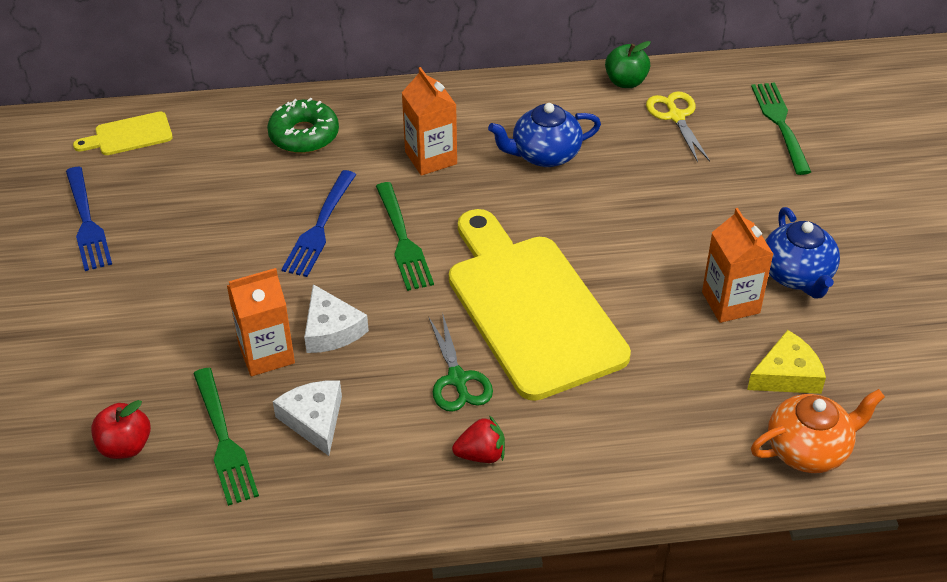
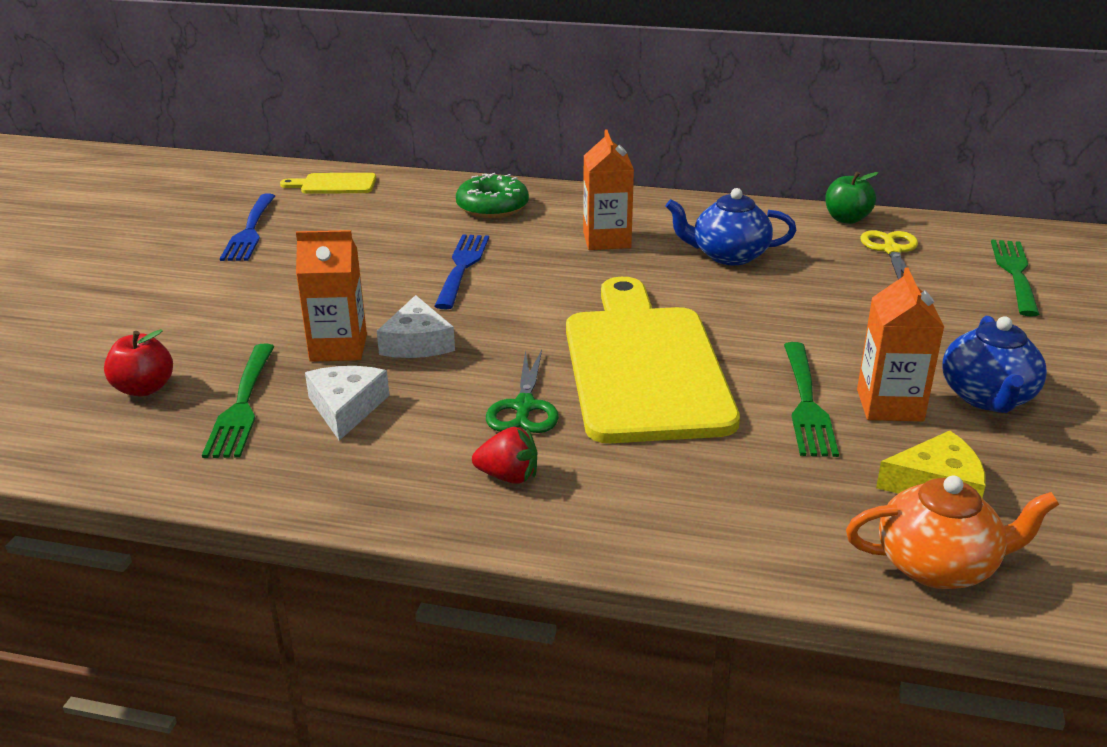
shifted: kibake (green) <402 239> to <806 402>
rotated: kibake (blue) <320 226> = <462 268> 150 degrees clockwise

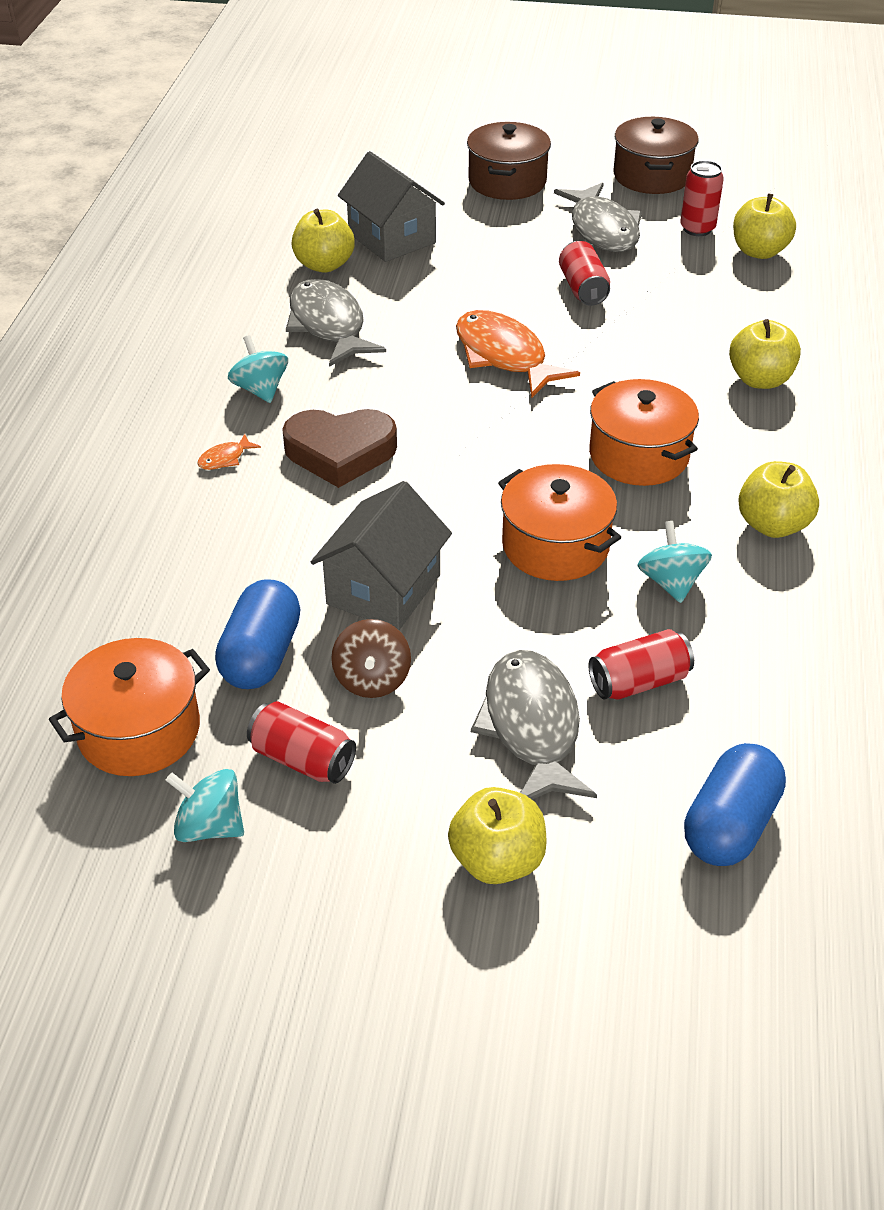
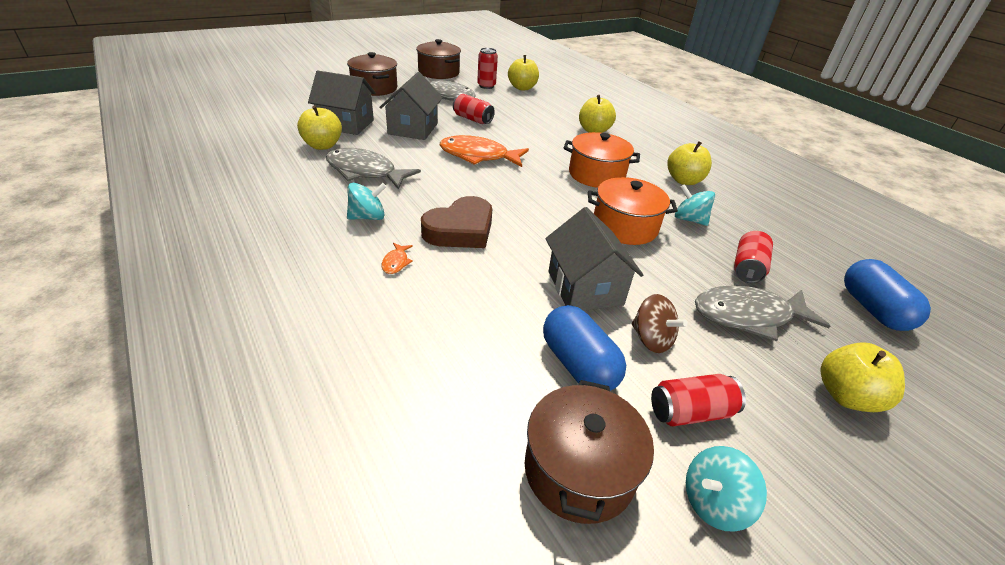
new: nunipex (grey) <413 129>
repainted: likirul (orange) <139 730> to likirul (brown) <579 470>
rotated: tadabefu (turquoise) <260 389> = <367 217> 135 degrees clockwise; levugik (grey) <531 727> = <748 316> 45 degrees counterclockwise

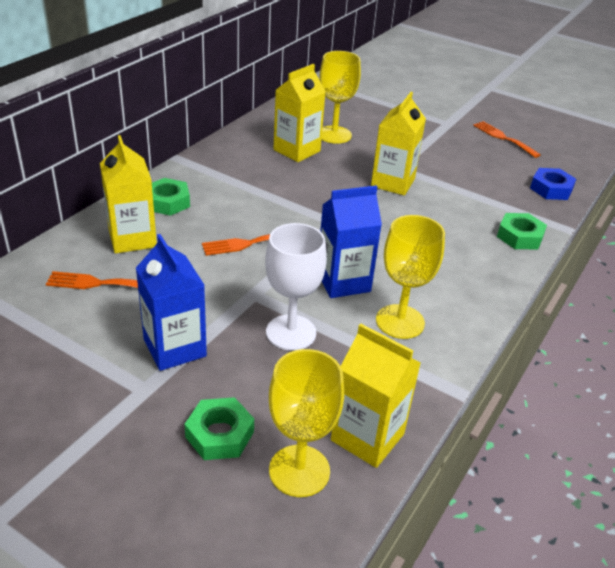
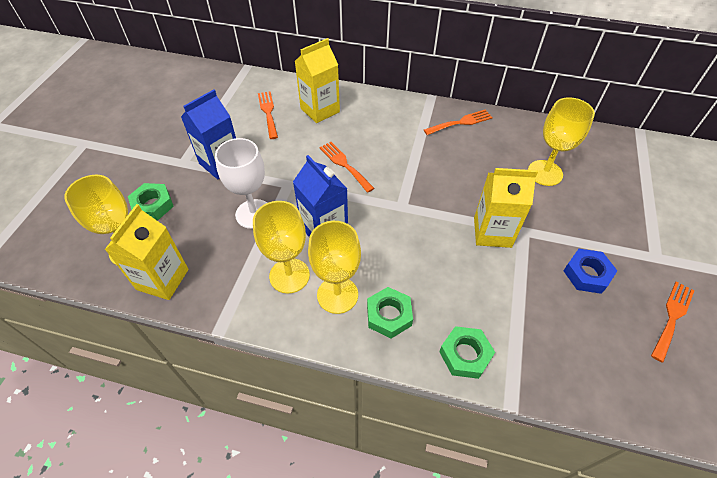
gone: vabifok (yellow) <297 150>
new: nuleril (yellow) <337 295>; kibake (orange) <461 122>
shifted: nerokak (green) <167 202> to <389 315>; nerokak (blue) <551 189> to <587 274>

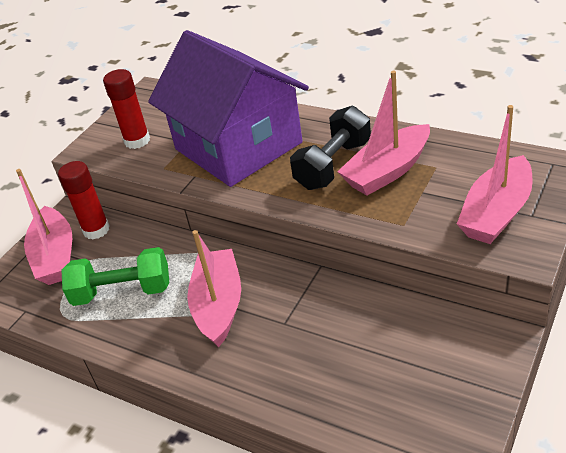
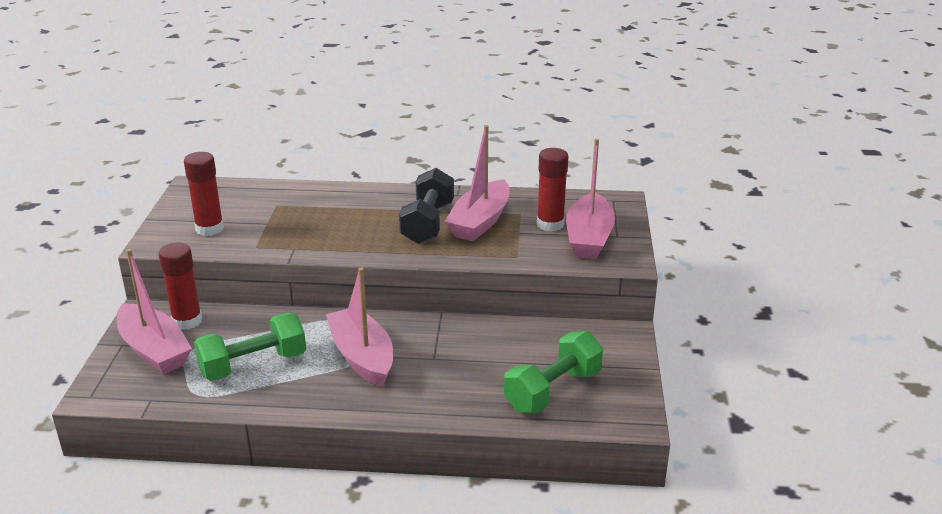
gone: nunipex (purple) <238 146>
new: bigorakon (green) <553 391>; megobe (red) <550 224>

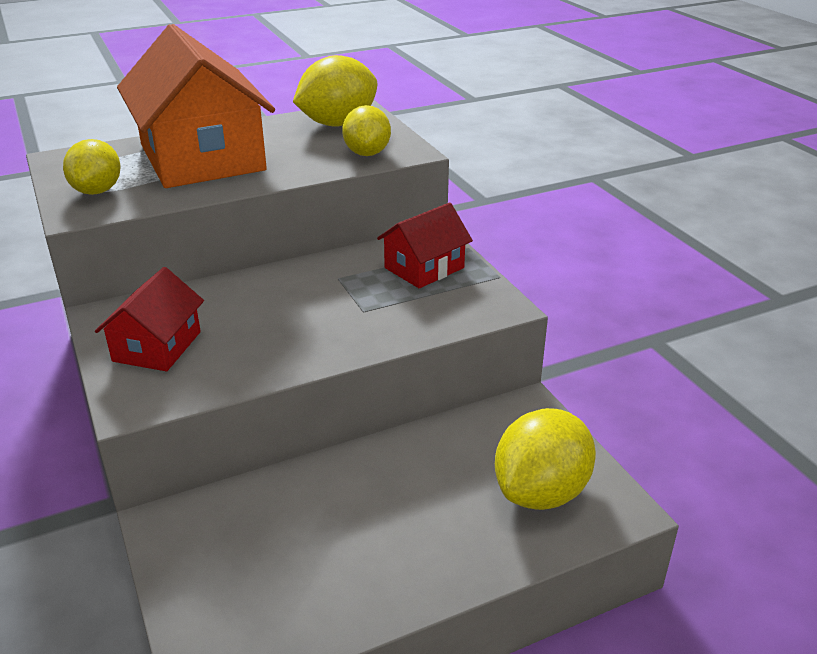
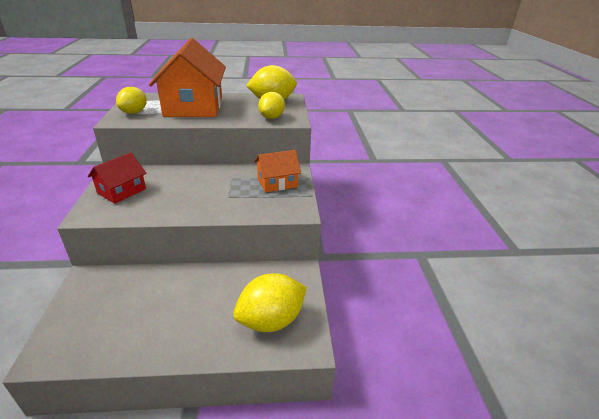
repainted: nunipex (red) <424 268> to nunipex (orange) <277 182>

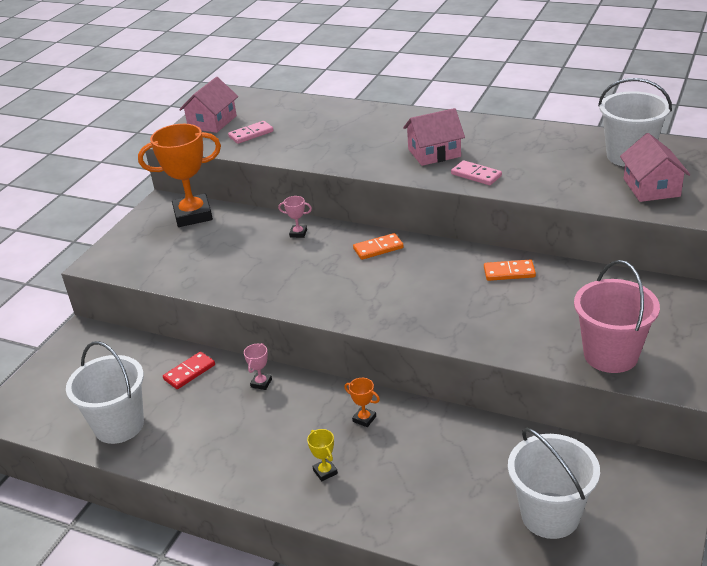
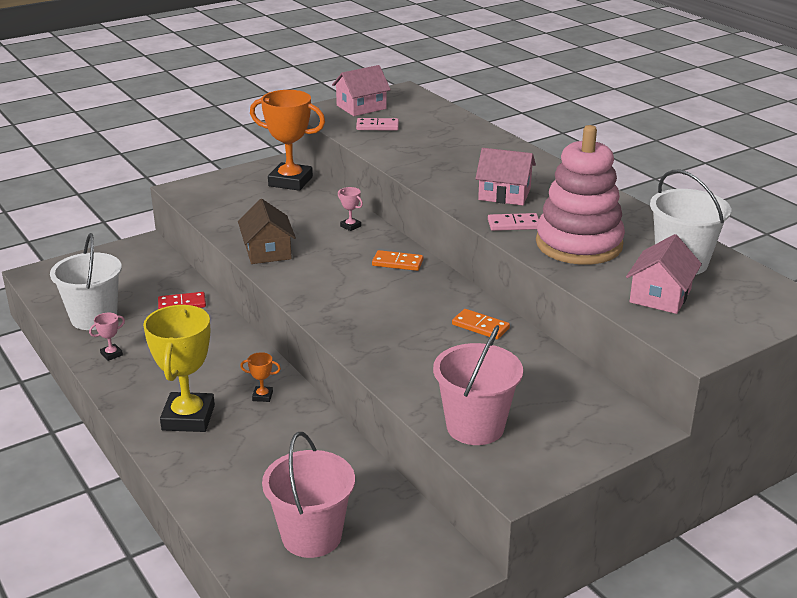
new: nunipex (brown) <267 251>; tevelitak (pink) <579 244>
shifted: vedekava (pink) <261 383> to <111 354>
repainted: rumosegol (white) <550 515> to rumosegol (pink) <311 536>
rotated: vedekava (orange) <364 419> = <262 396> 60 degrees counterclockwise; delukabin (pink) <476 175> = <514 224> 75 degrees counterclockwise
scaled: vedekava (yellow) <325 472> = <188 418> x2.47

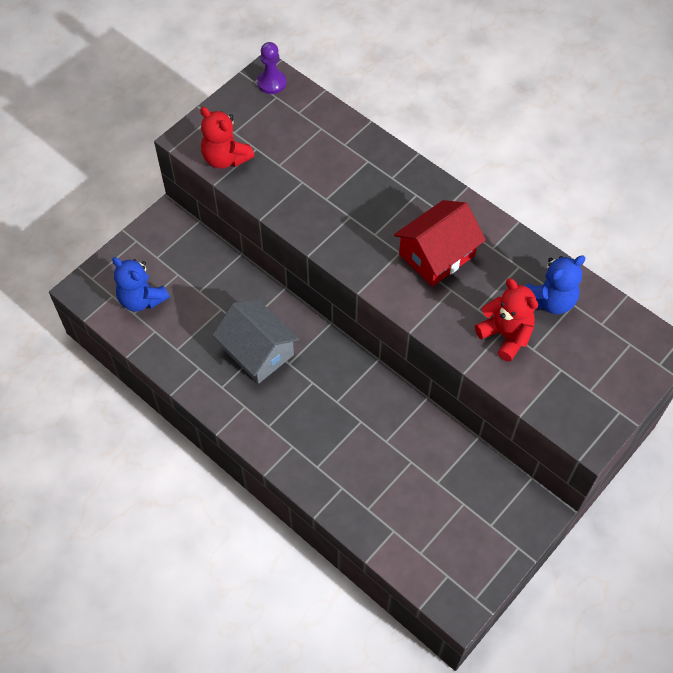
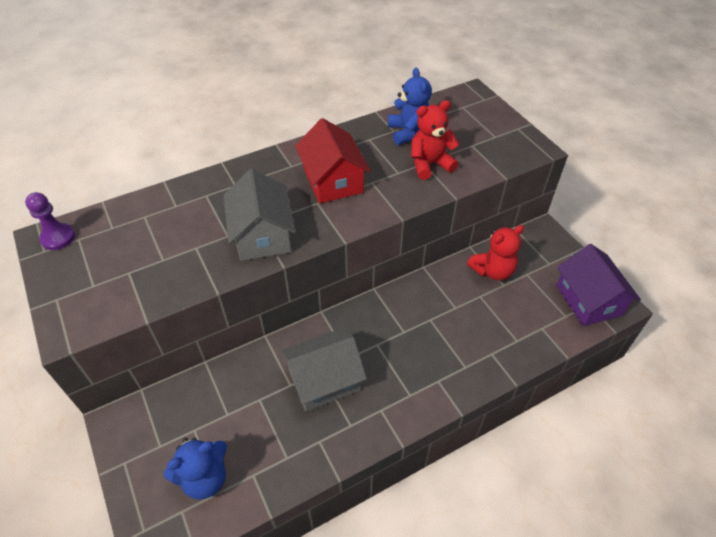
new: nunipex (grey) <262 235>; nunipex (purple) <588 300>
shifted: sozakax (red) <225 158> to <492 271>

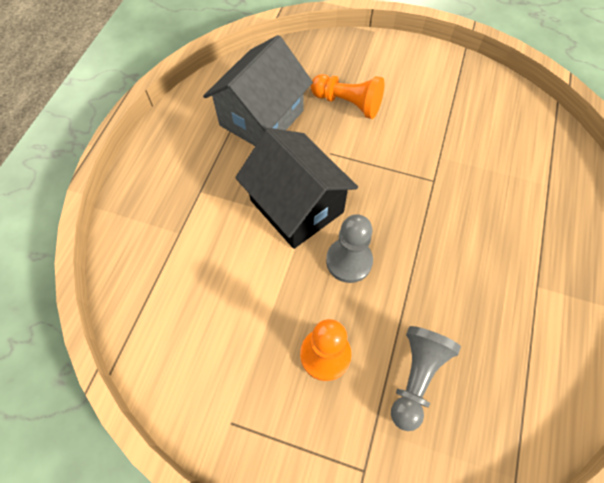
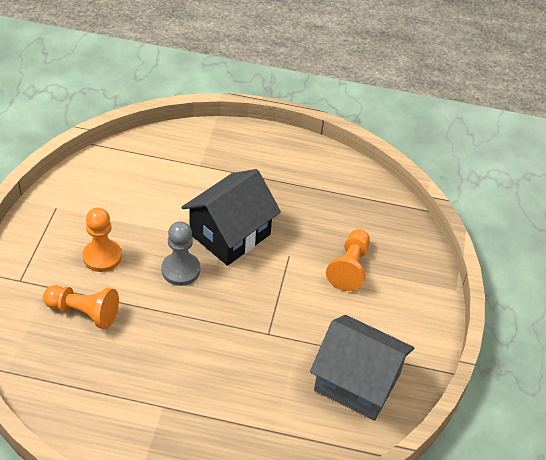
shifted: nunipex (grey) <261 118> to <357 382>
repainted: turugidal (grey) <416 377> to turugidal (orange) <84 312>

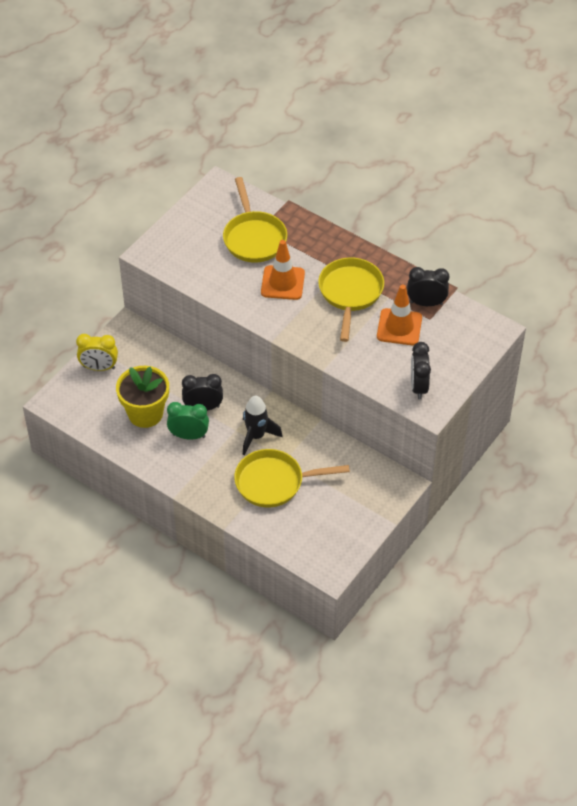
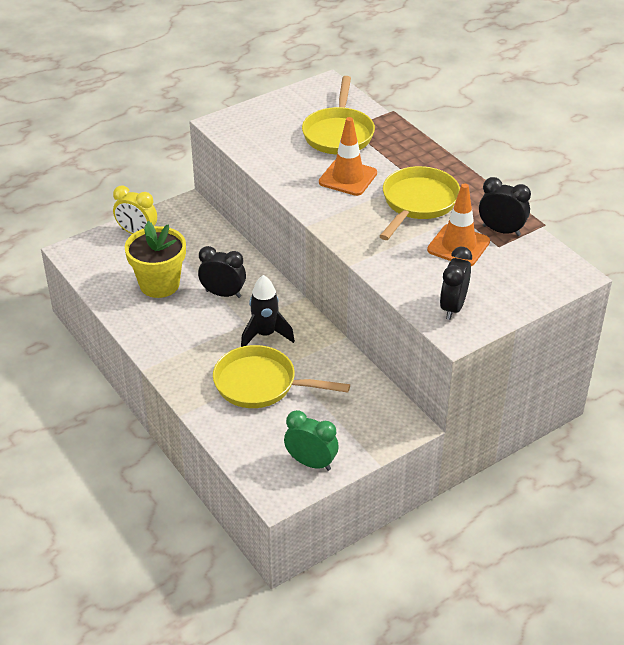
shifted: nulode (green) <189 435> to <311 463>

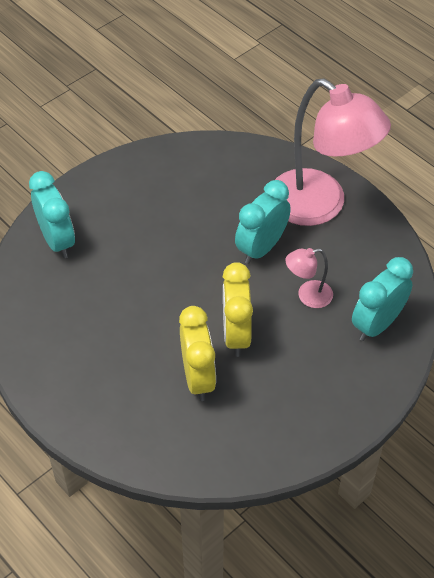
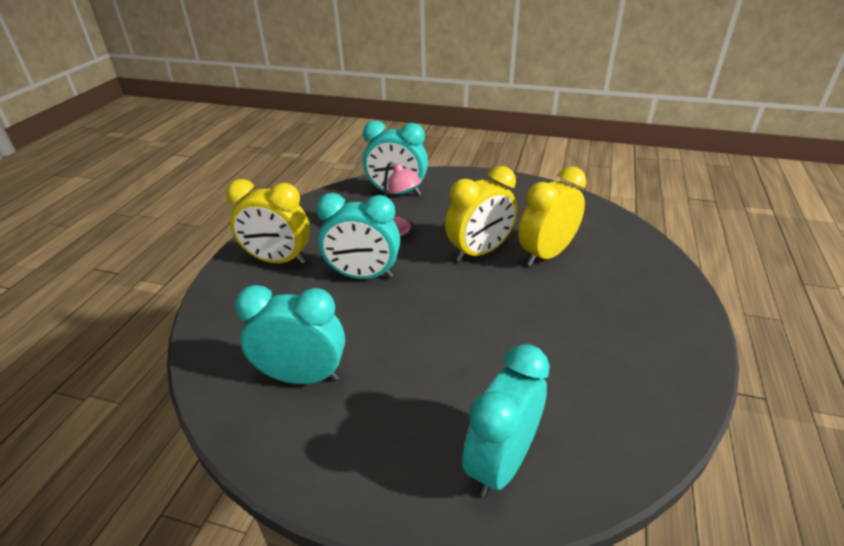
new: nulode (turquoise) <302 376>
swapped: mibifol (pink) <320 206> to nulode (yellow) <278 260>

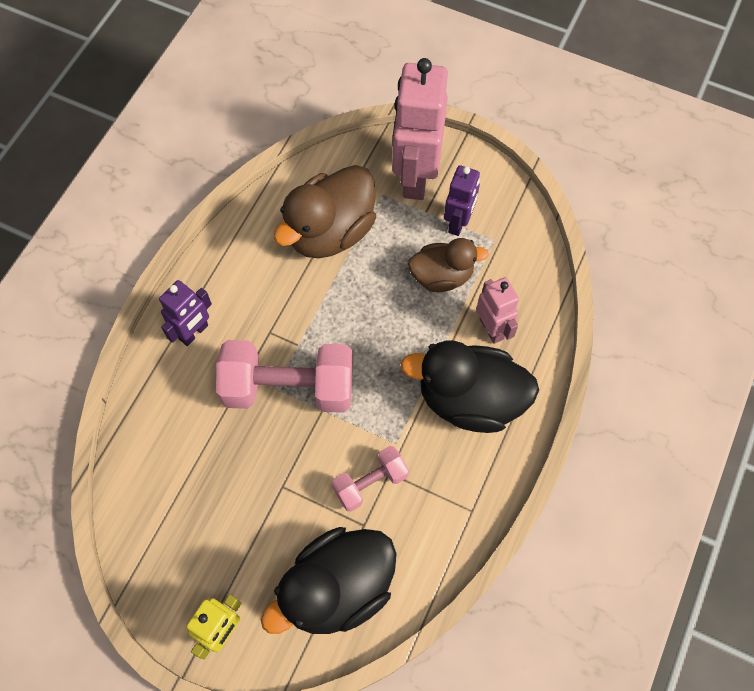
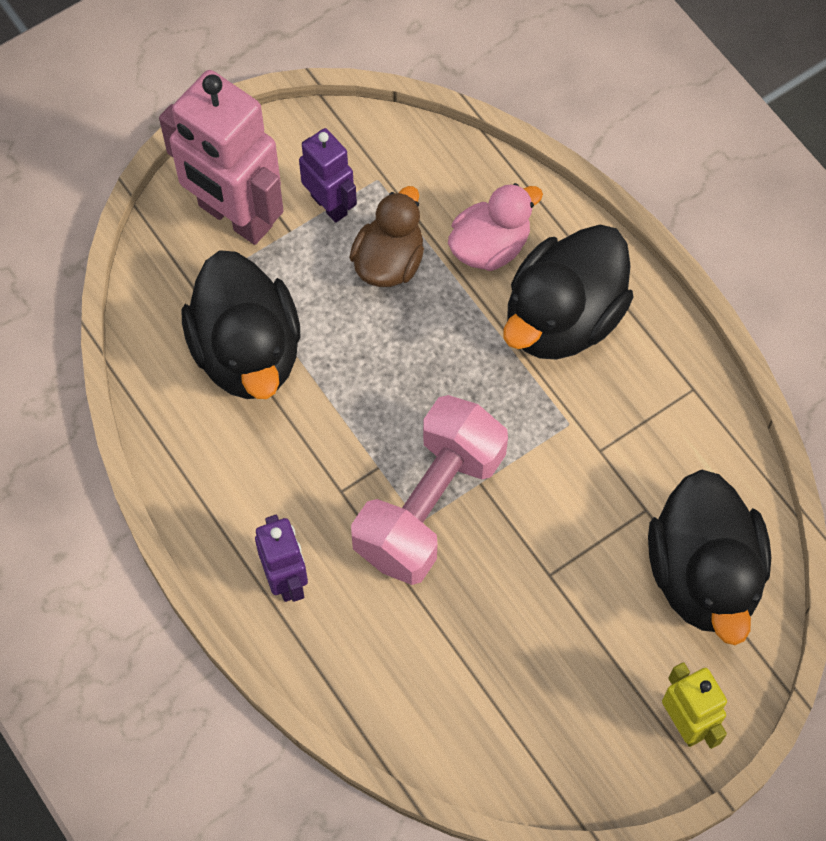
gone: bigorakon (pink) <370 483>
swapped: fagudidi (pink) <492 329> to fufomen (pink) <490 246>
repainted: fufomen (brown) <330 232> to fufomen (black) <247 352>

